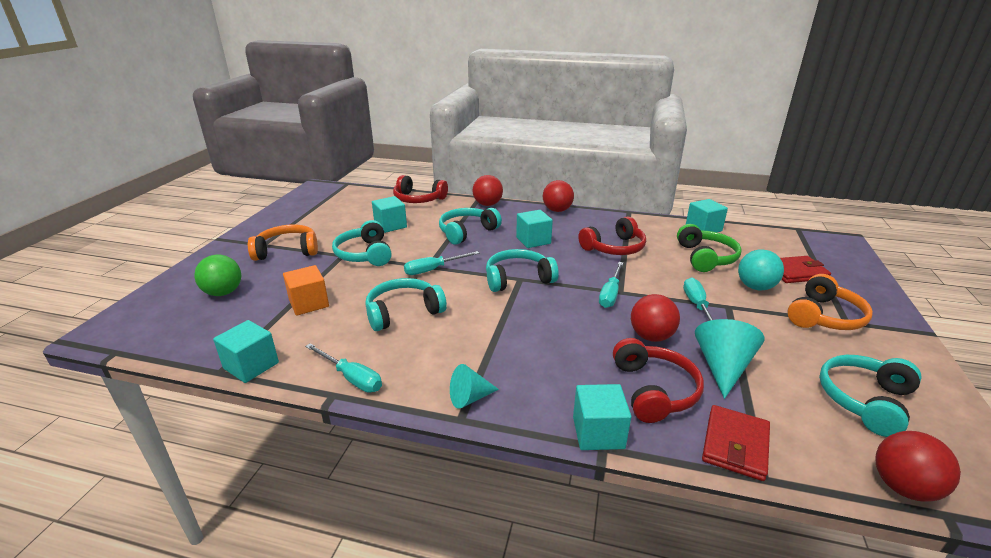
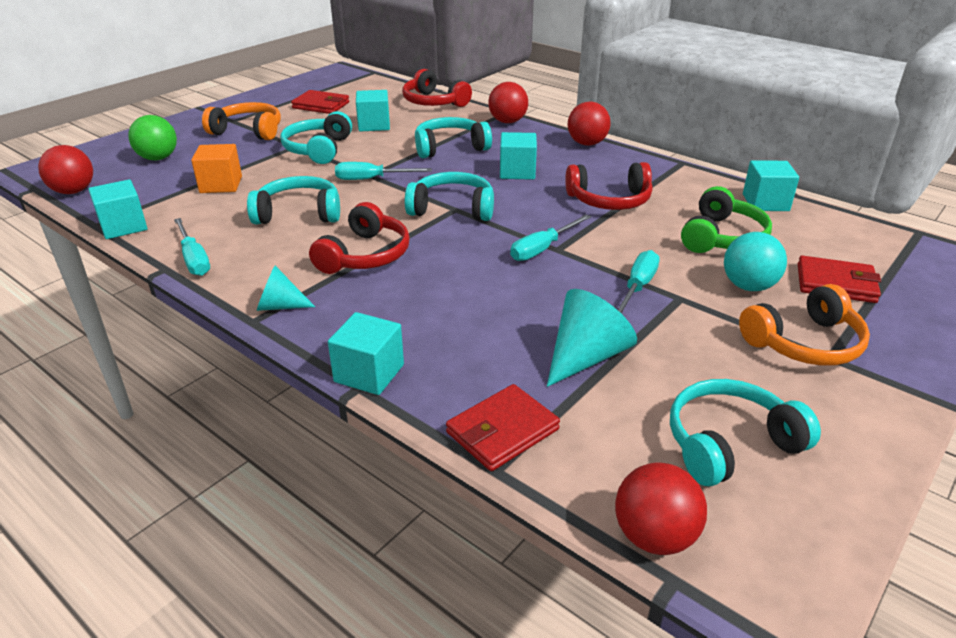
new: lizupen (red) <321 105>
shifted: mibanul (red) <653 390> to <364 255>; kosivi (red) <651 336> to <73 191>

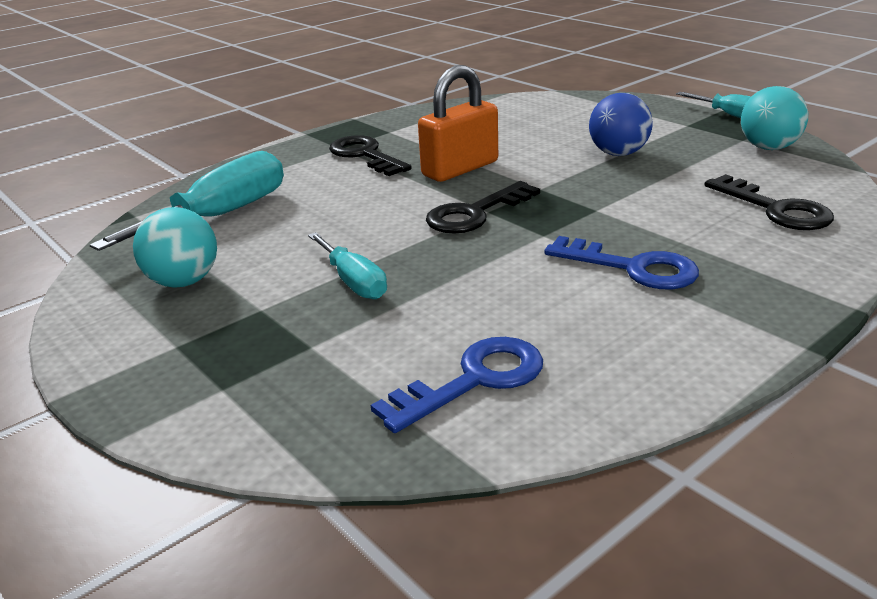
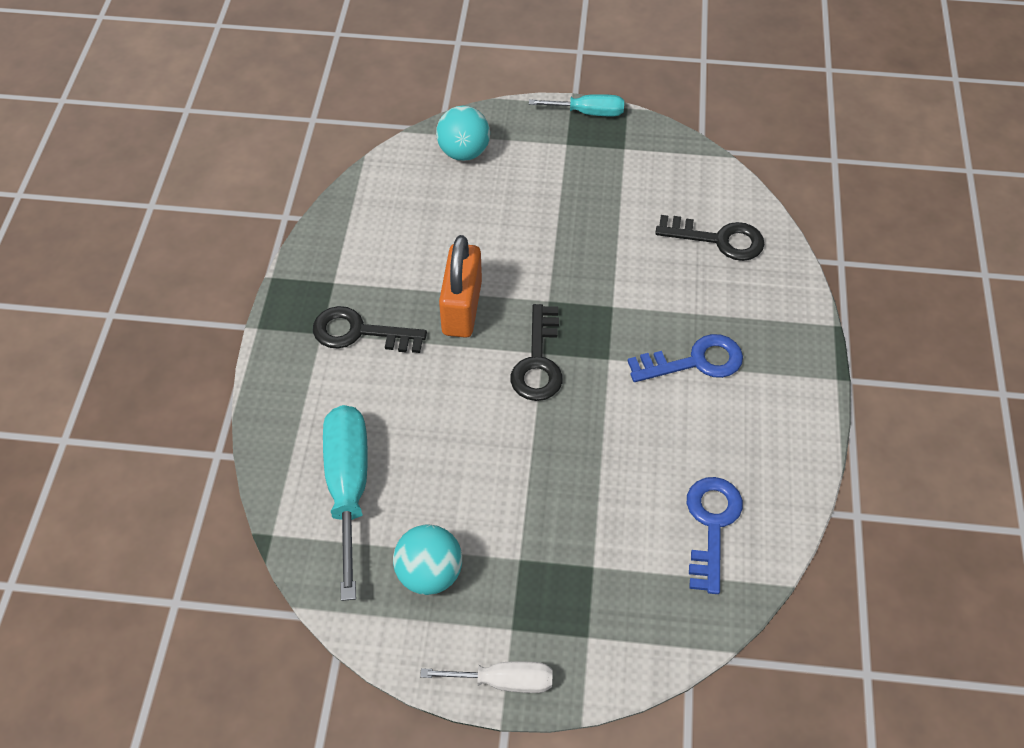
gone: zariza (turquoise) <353 282>; kosivi (blue) <618 153>
new: zariza (white) <504 681>
shifted: kosivi (turquoise) <769 147> to <464 152>

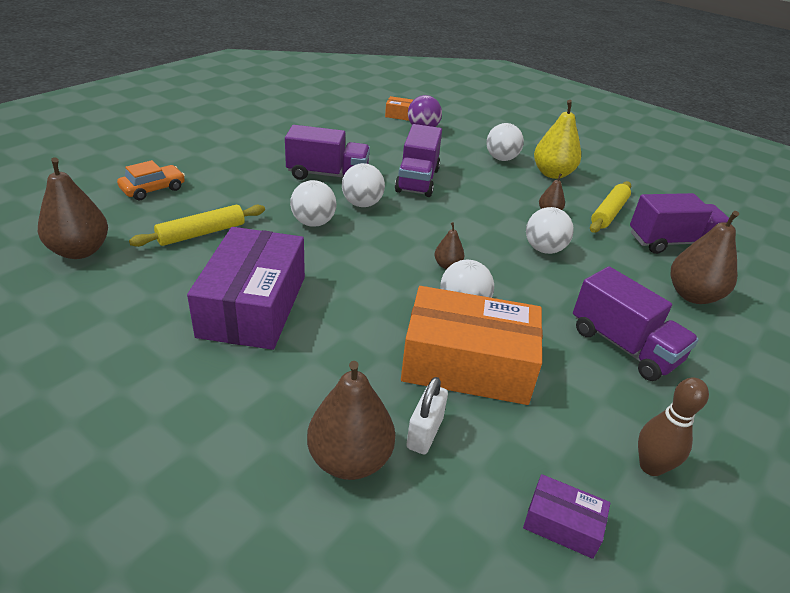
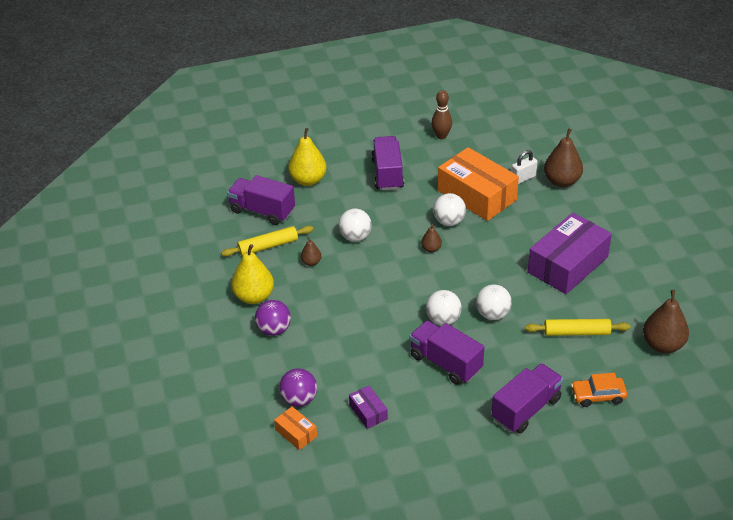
shifted: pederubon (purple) <417 180> to <526 409>; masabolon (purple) <562 524> to <368 412>
repainted: kosivi (white) <501 159> to kosivi (purple) <274 330>; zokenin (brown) <692 295> to zokenin (yellow) <308 180>

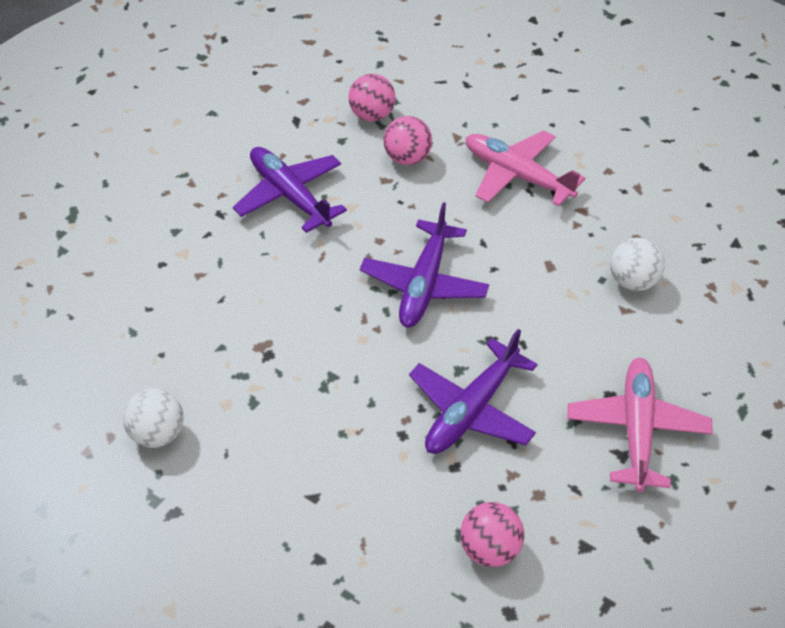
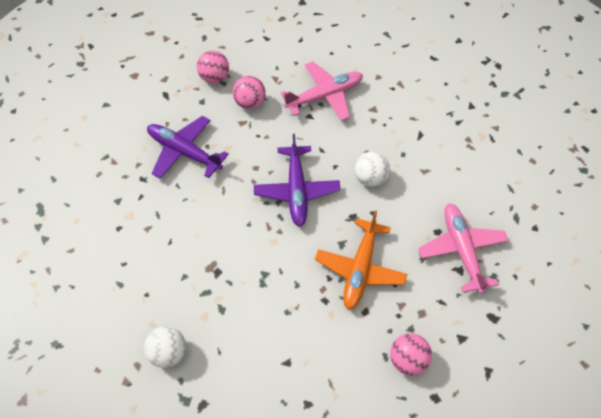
shifted: kosivi (white) <633 281> to <370 178>
repainted: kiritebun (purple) <472 409> to kiritebun (orange) <360 268>
rotated: kiritebun (pink) <517 176> = <324 96> 135 degrees clockwise

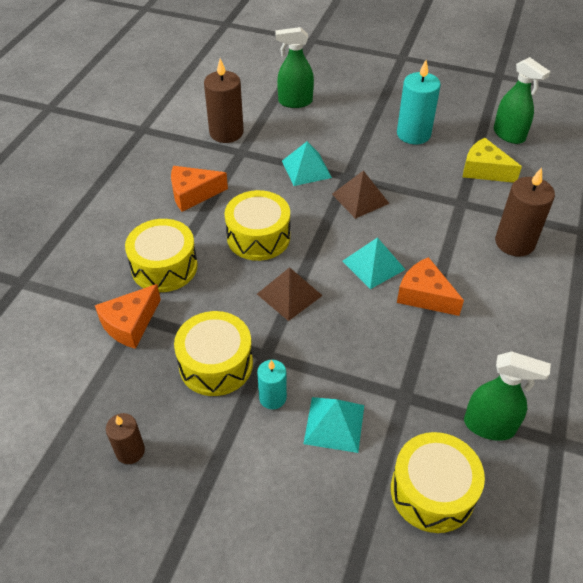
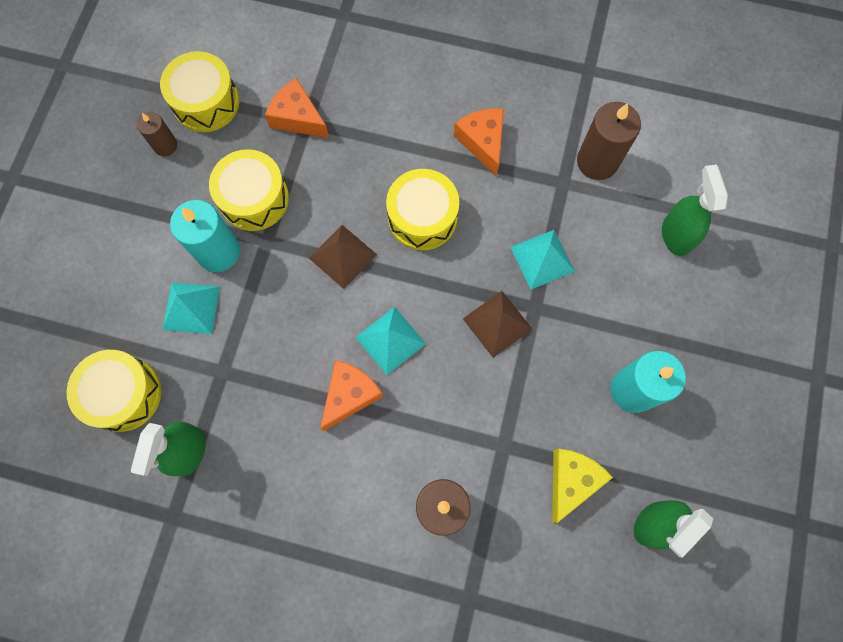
shifted: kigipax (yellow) <164 267> to <206 102>
scaled: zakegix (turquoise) <272 398> = <218 252> x1.73

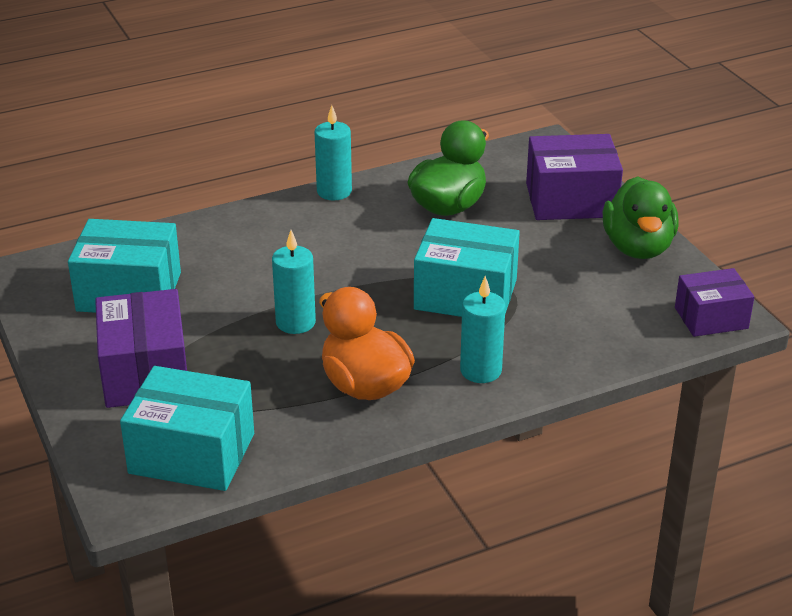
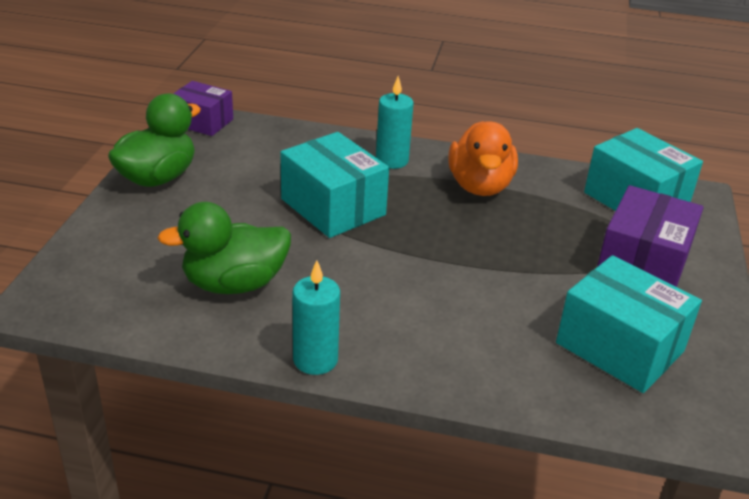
gone: zakegix (turquoise) <295 322>; masabolon (purple) <571 200>

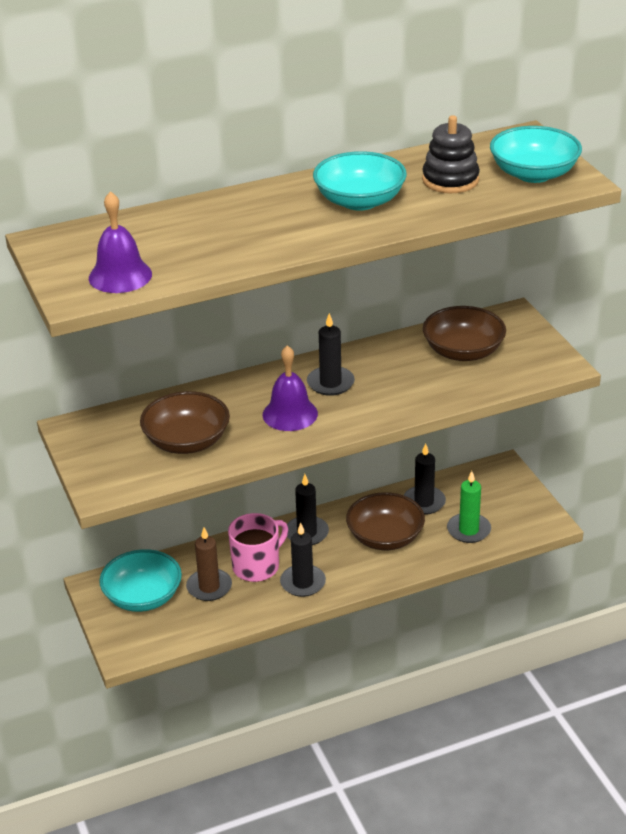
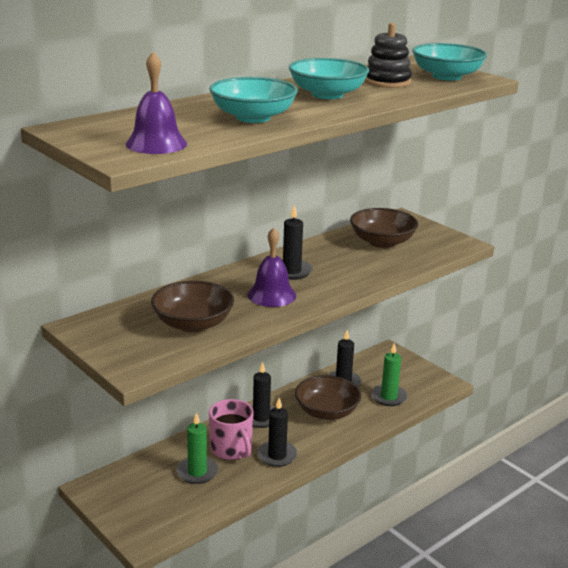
shifted: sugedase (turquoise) <143 597> to <253 117>
repainted: zakegix (brown) <209 587> to zakegix (green) <197 472>
rotated: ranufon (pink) <257 566> = <231 449> 120 degrees clockwise

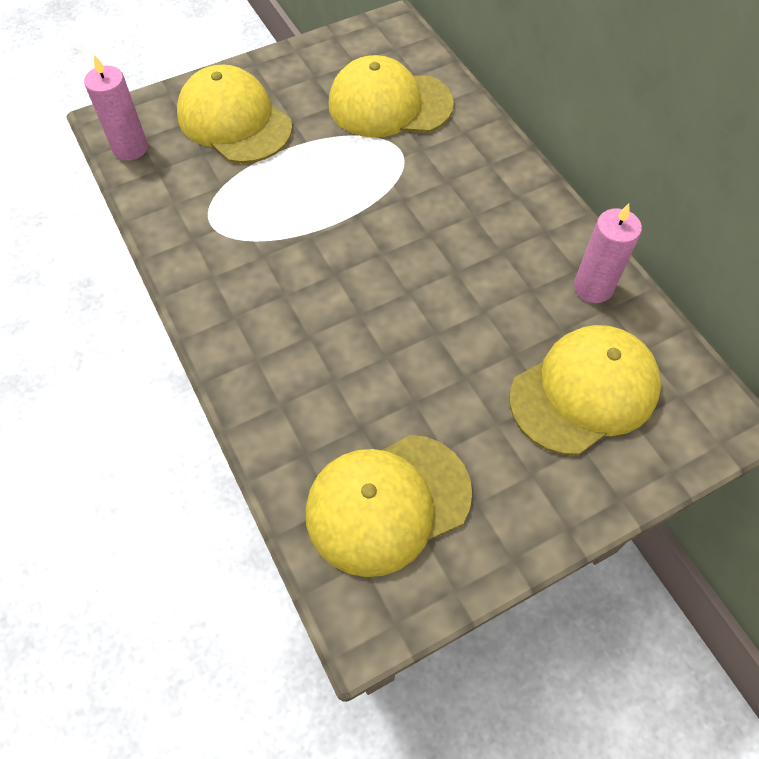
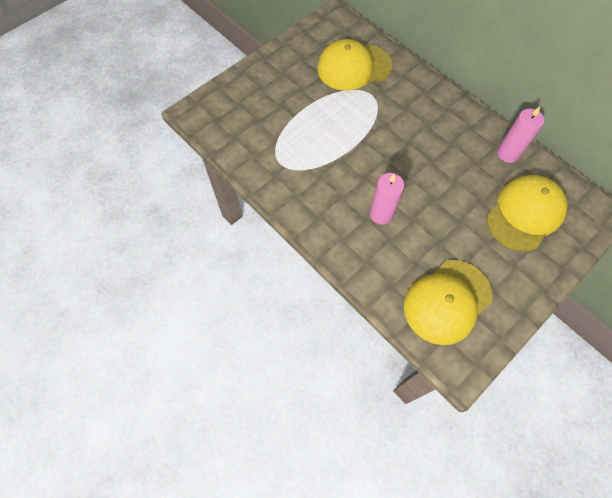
gone: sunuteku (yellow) <234 121>
shifted: zakegix (pink) <130 148> to <381 214>

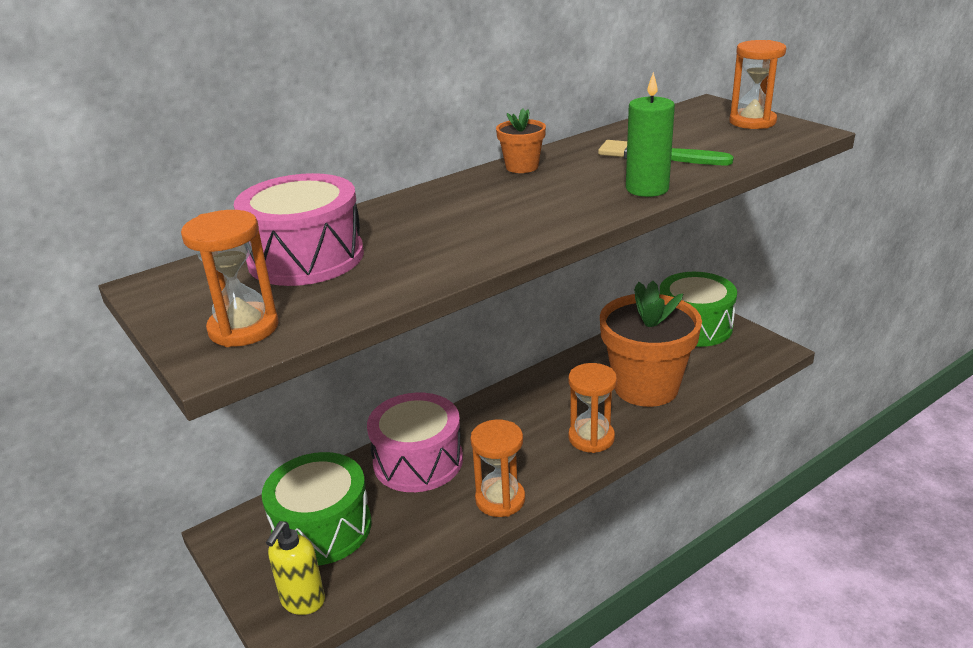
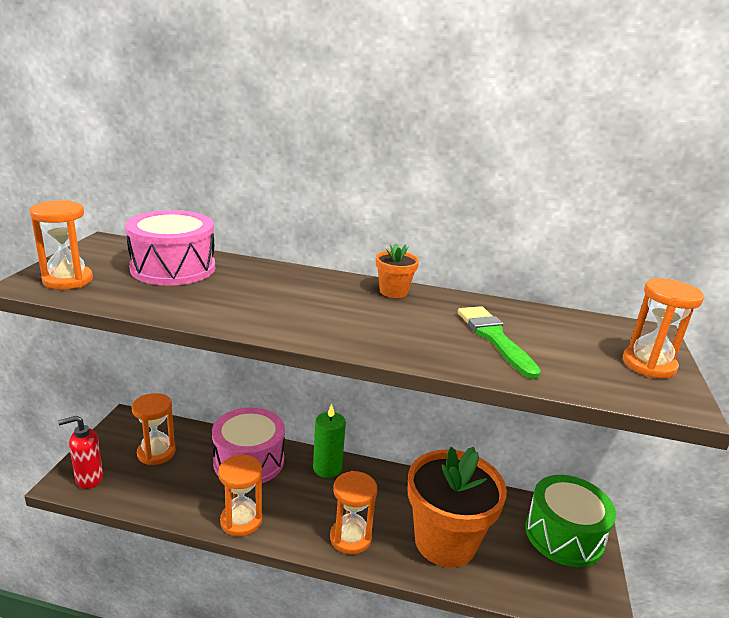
shifted: zakegix (green) <647 189> to <327 468>
swapped: kigipax (green) <322 528> to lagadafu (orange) <156 453>
repainted: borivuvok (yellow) <302 601> to borivuvok (red) <89 479>

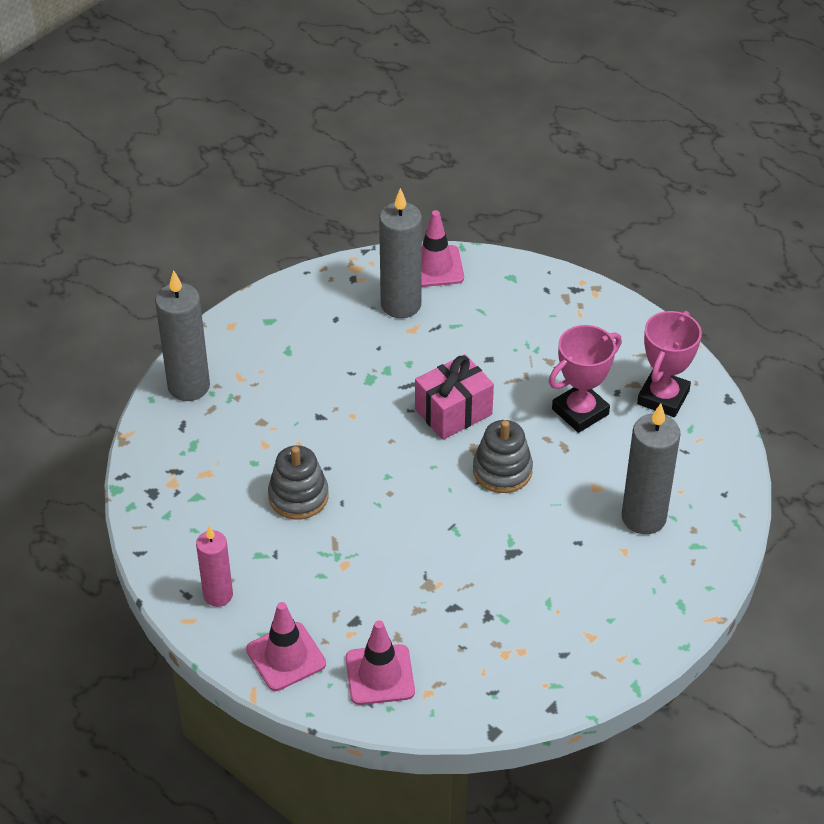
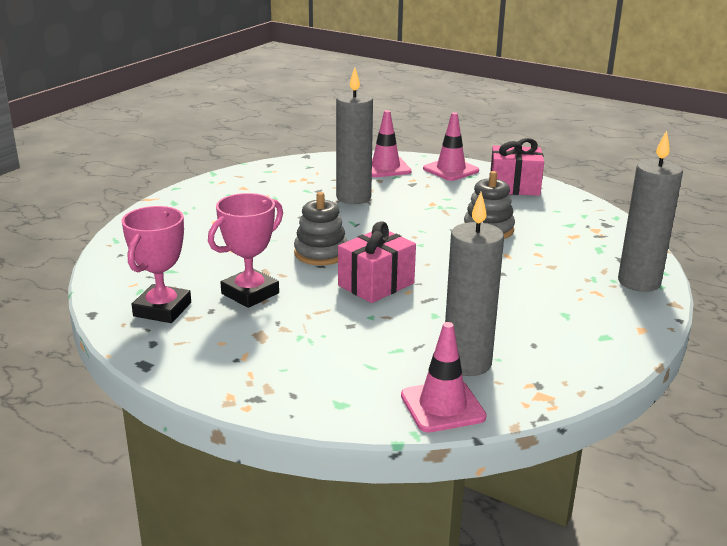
shifted: zakegix (grey) <643 517> to <353 198>
swapped: zakegix (pink) <218 595> to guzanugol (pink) <514 187>

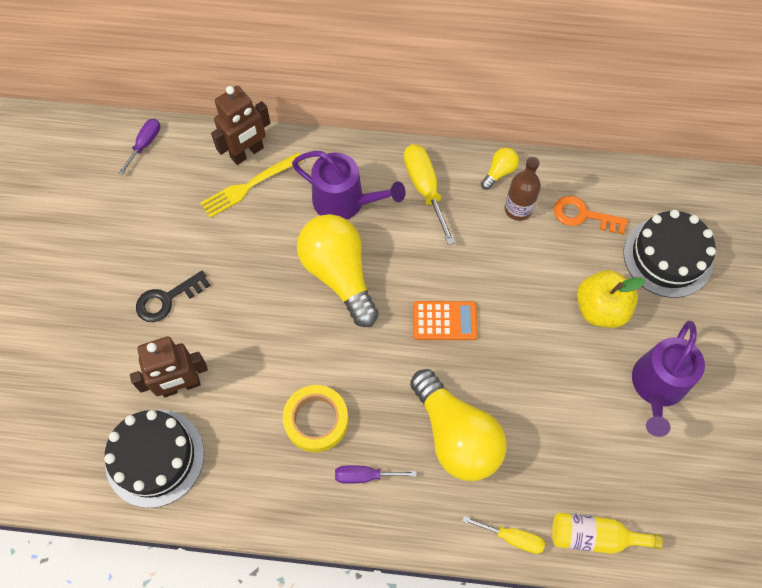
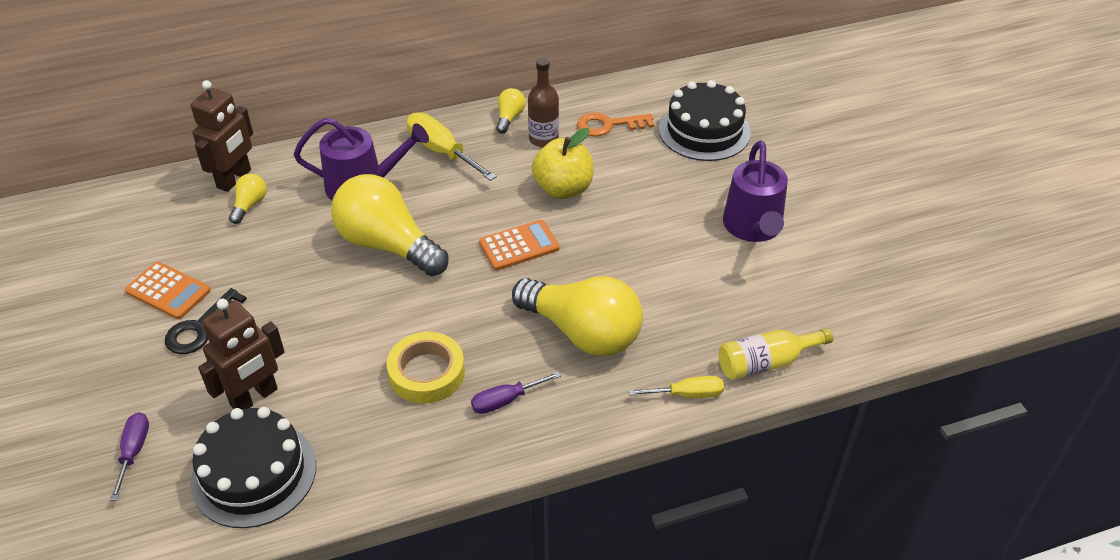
new: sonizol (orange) <168 291>
shifted: zariza (purple) <145 144> to <134 452>; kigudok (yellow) <600 309> to <563 189>
swapped: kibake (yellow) <248 186> to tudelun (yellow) <250 205>

